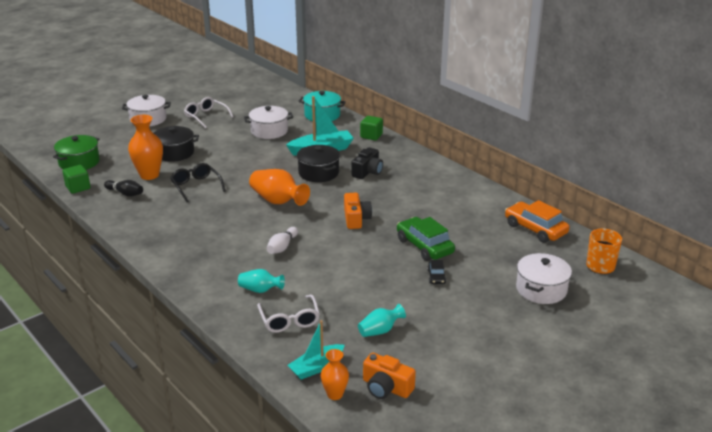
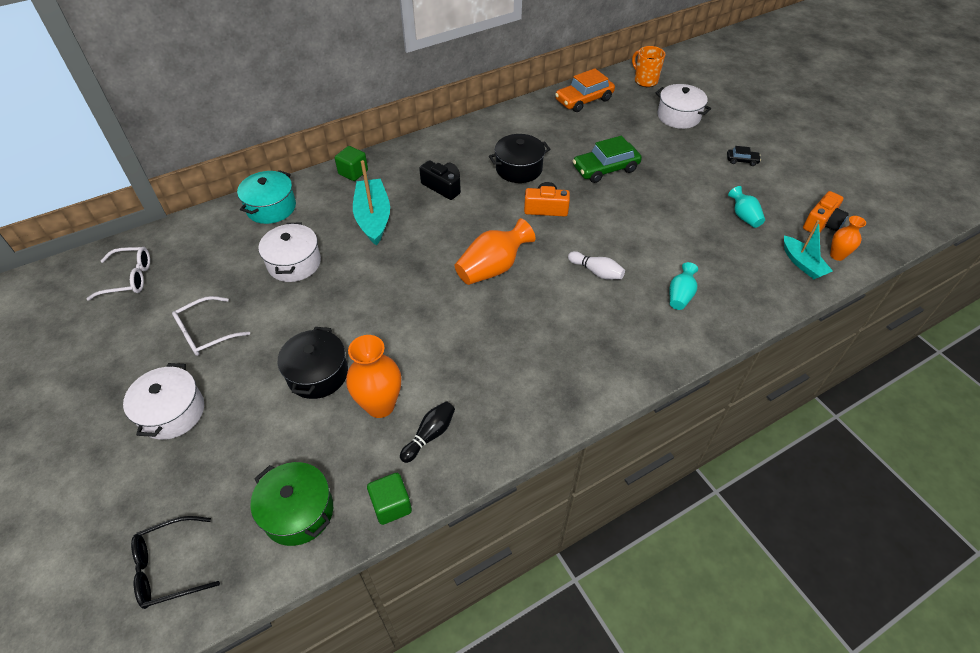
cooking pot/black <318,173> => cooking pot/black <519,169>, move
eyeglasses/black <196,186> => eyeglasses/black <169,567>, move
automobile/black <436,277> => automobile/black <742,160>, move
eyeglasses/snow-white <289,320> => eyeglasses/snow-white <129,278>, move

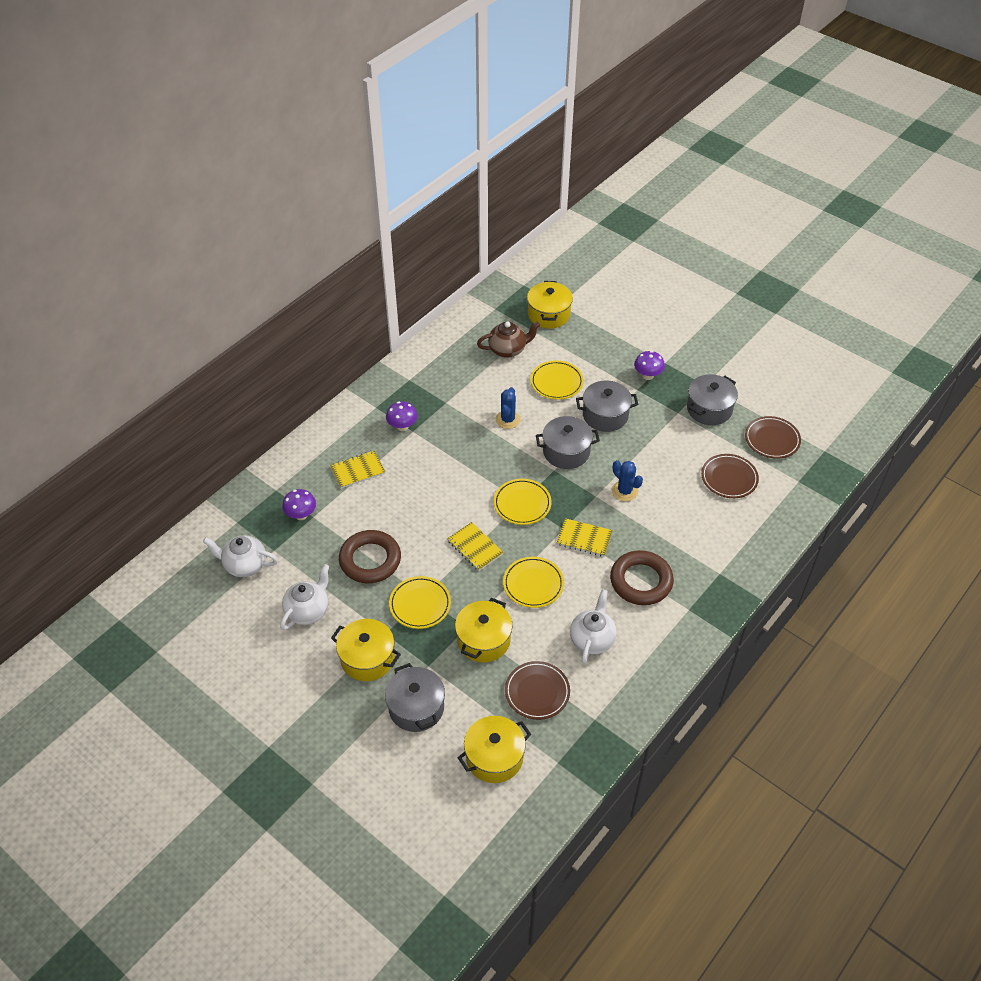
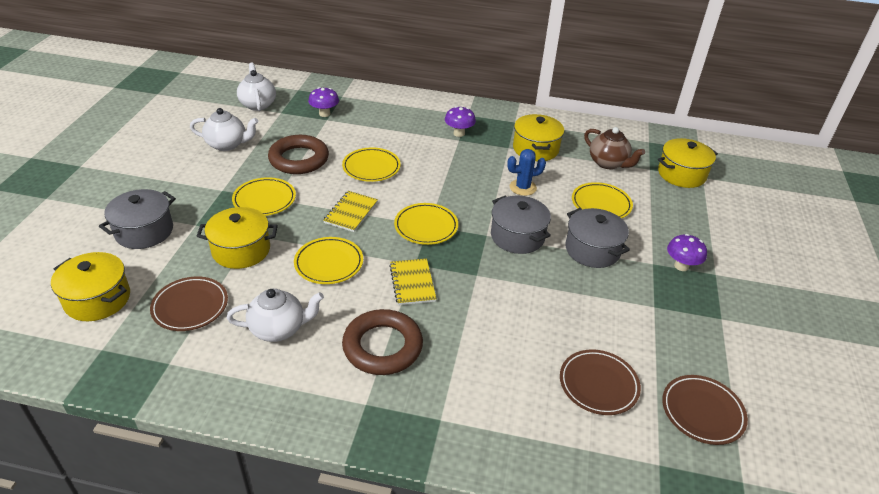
cooking pot/gray <709,409> => nothing
exercise book/bright yellow <357,470> => nothing
saguaro cactus/blue <624,491> => nothing
cooking pot/bright yellow <367,658> => cooking pot/bright yellow <535,149>, move
nothing => dinner plate/bright yellow <371,167>

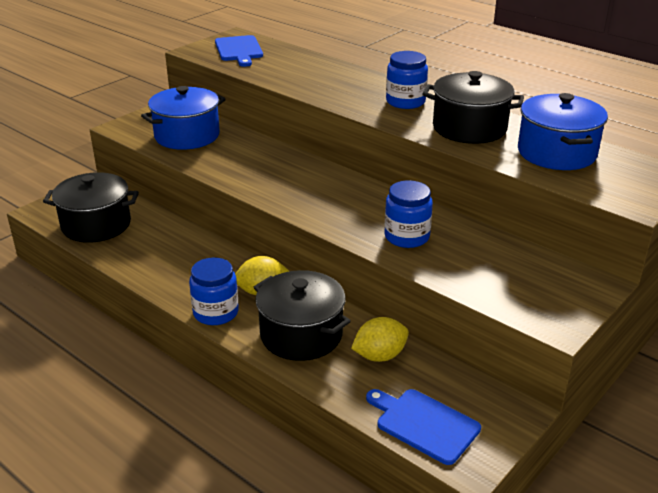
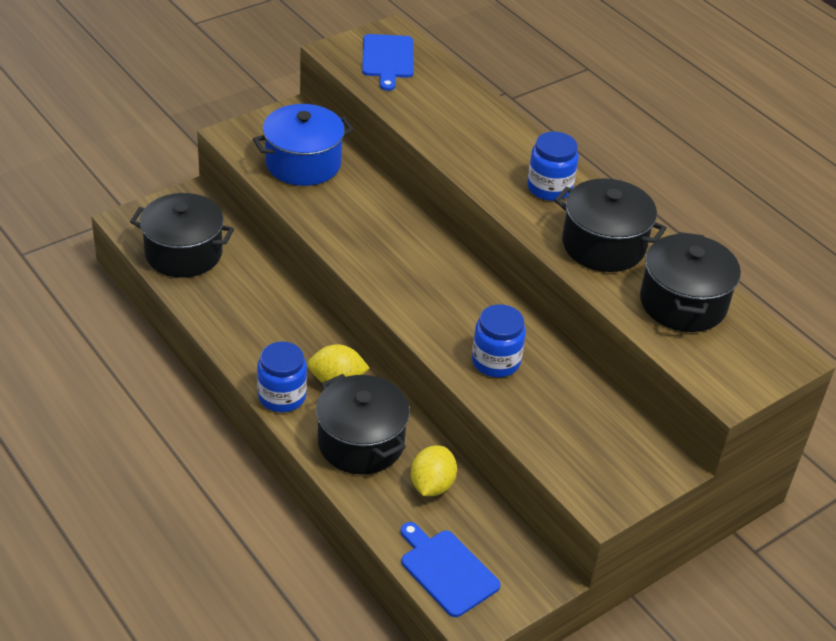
cooking pot/blue <556,153> => cooking pot/black <683,303>
citrus fruit/bright yellow <379,356> => citrus fruit/bright yellow <432,485>, 60 degrees counterclockwise

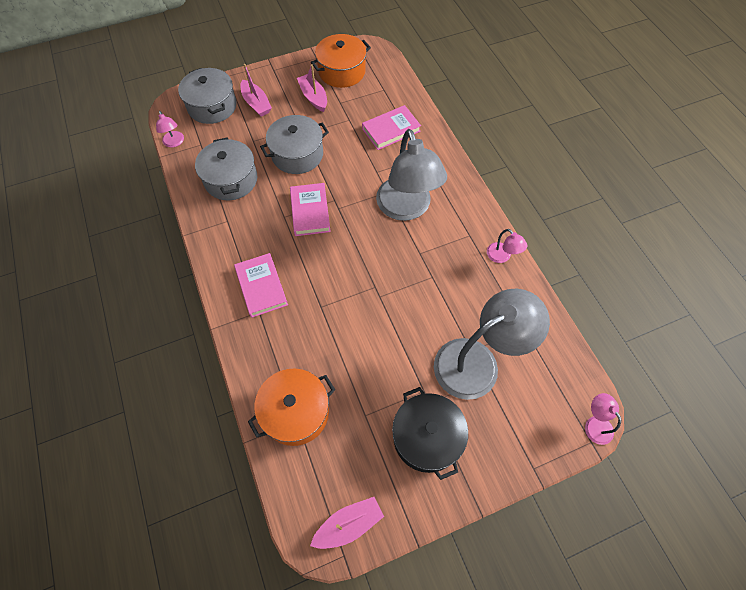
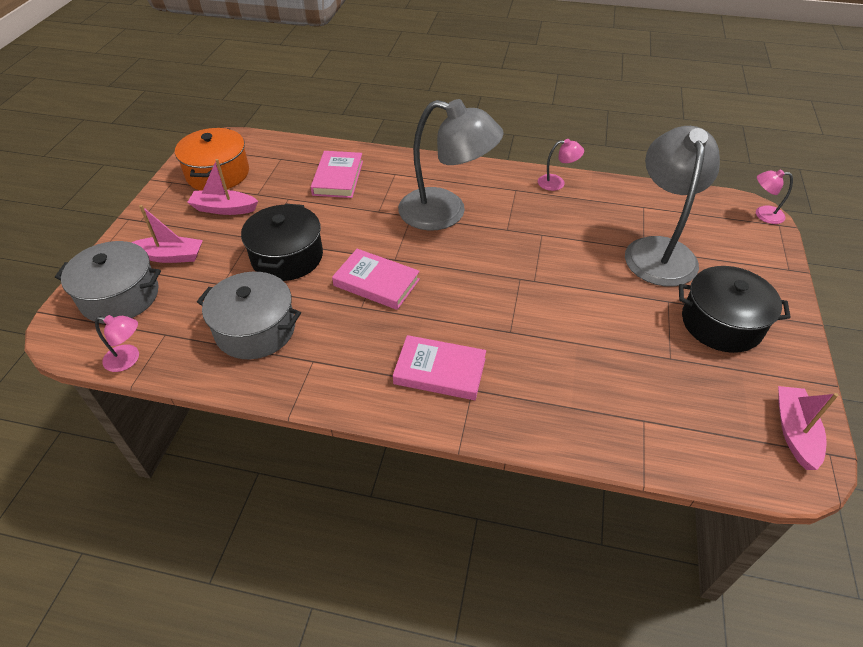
cooking pot/gray <297,154> => cooking pot/black <287,257>
cooking pot/orange-coloured <296,412> => nothing

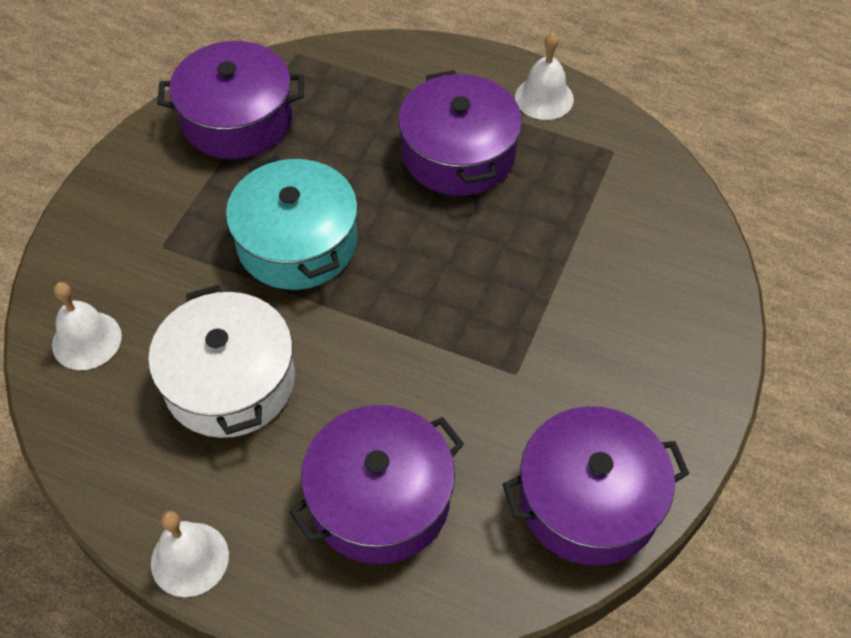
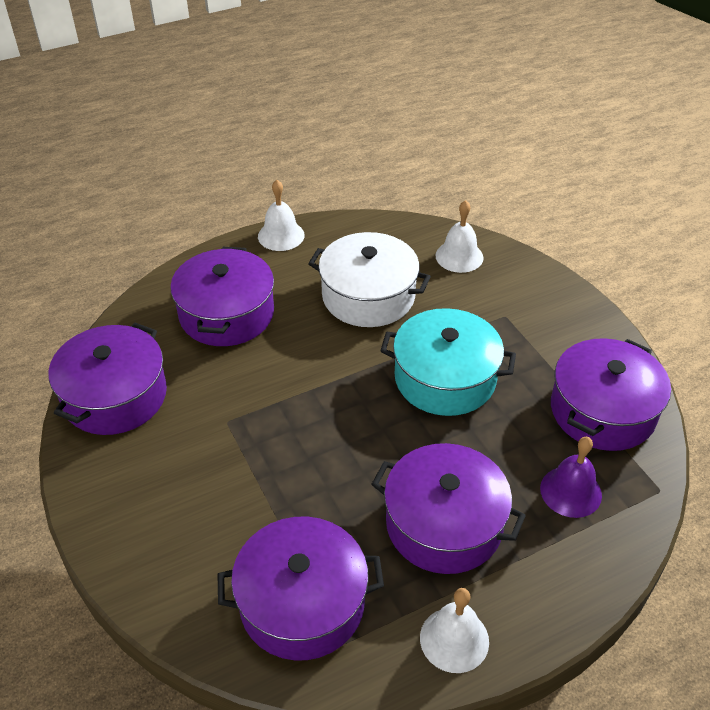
nothing => school bell/purple <570,491>
nothing => cooking pot/purple <302,603>

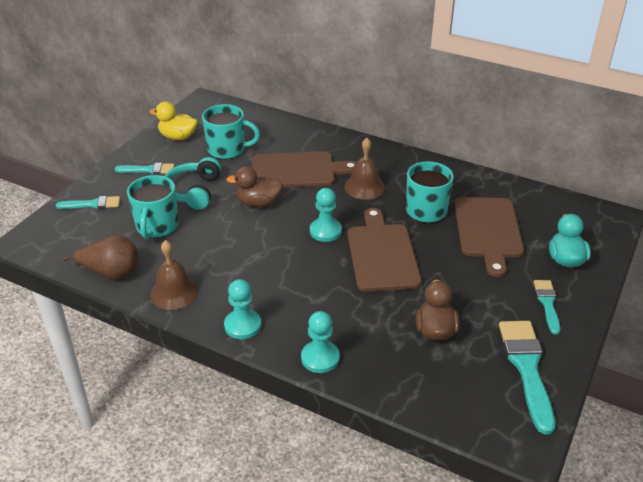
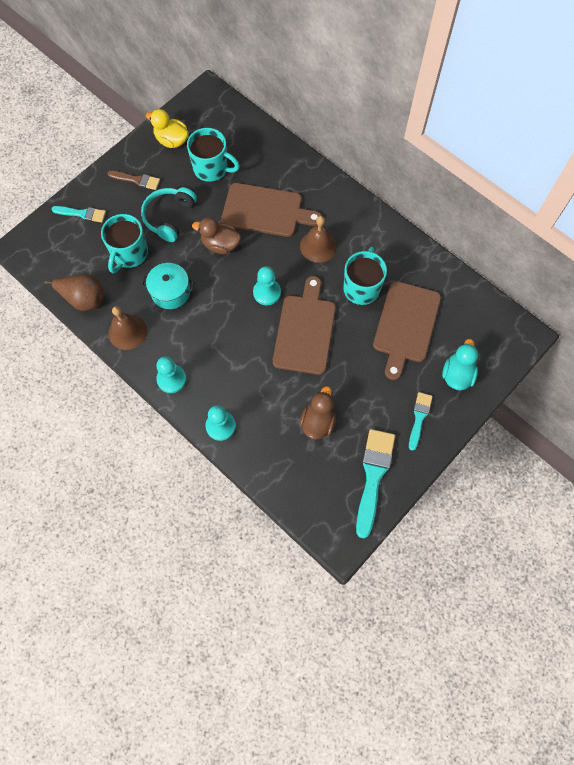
brush/aqua <148,170> => brush/dark brown <137,180>
nothing => cooking pot/aqua <170,292>

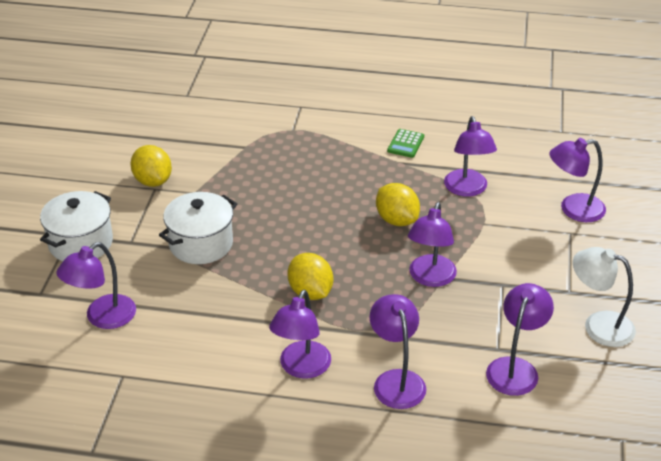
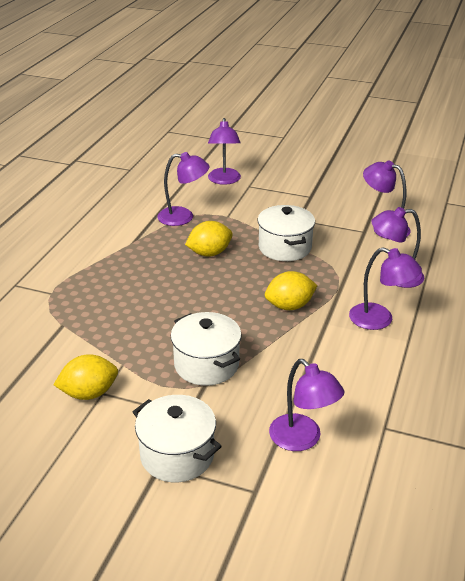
adding machine/leaf-green <405,144> => nothing
reading lamp/purple <430,278> => cooking pot/snow-white <284,247>
reading lamp/snow-white <598,325> => nothing

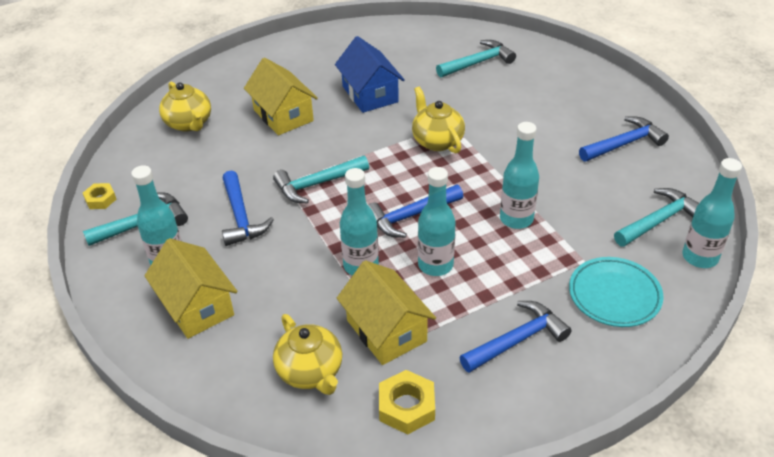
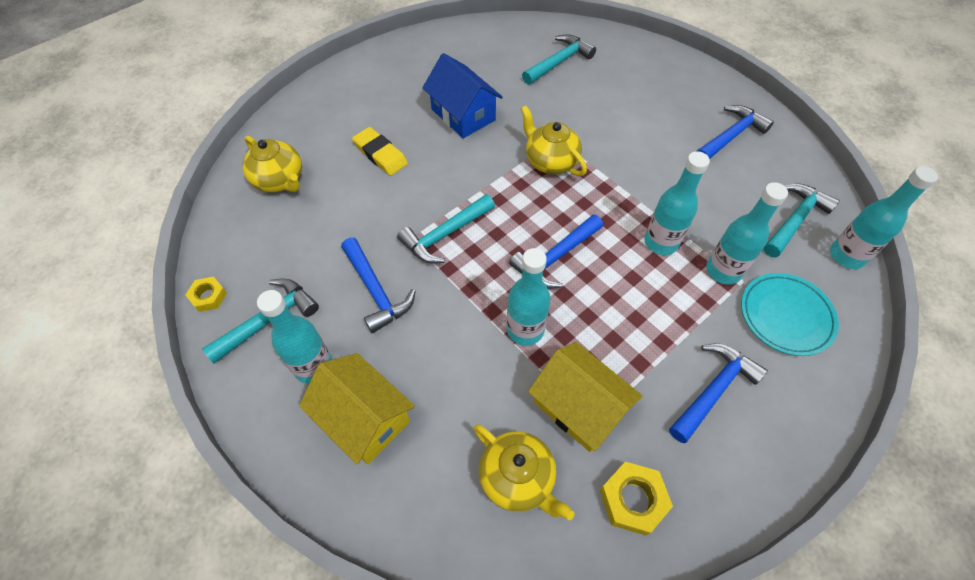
cottage/bright yellow <283,115> => eraser/bright yellow <380,154>
drink bottle/aqua <435,265> => drink bottle/aqua <723,271>, move

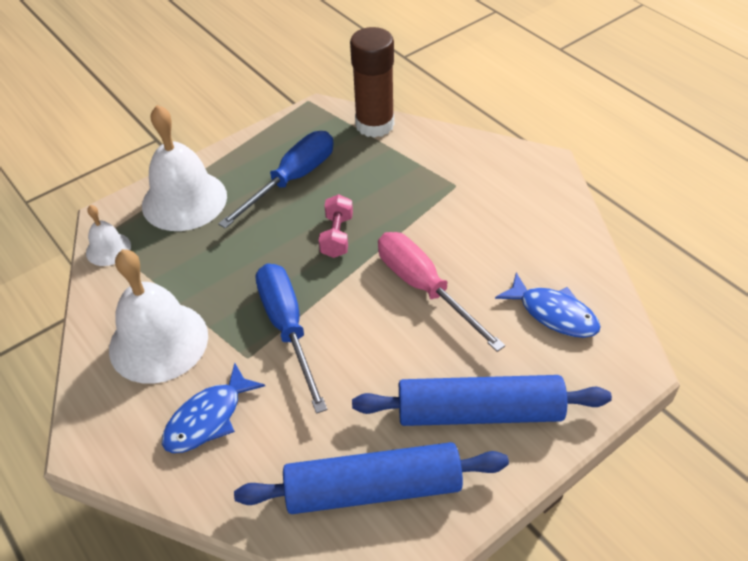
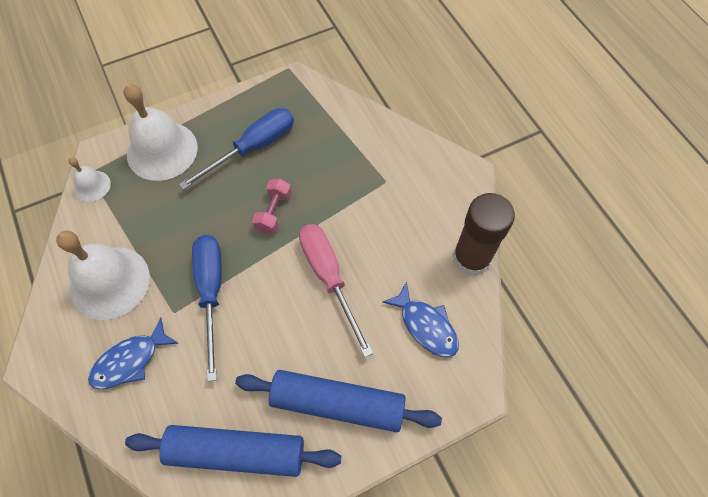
stick of glue/dark brown <374,125> => stick of glue/dark brown <471,258>, move

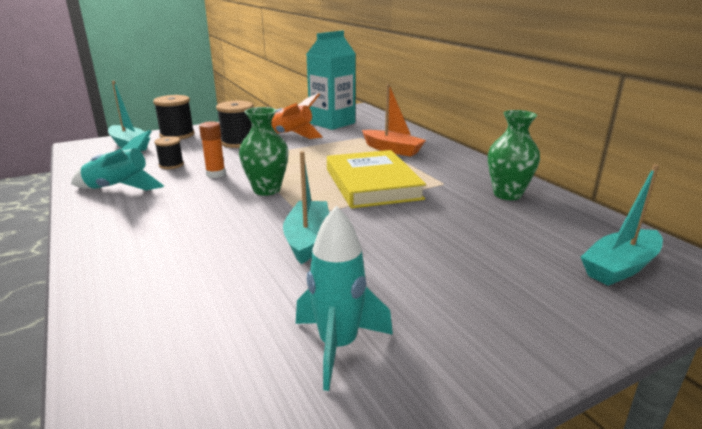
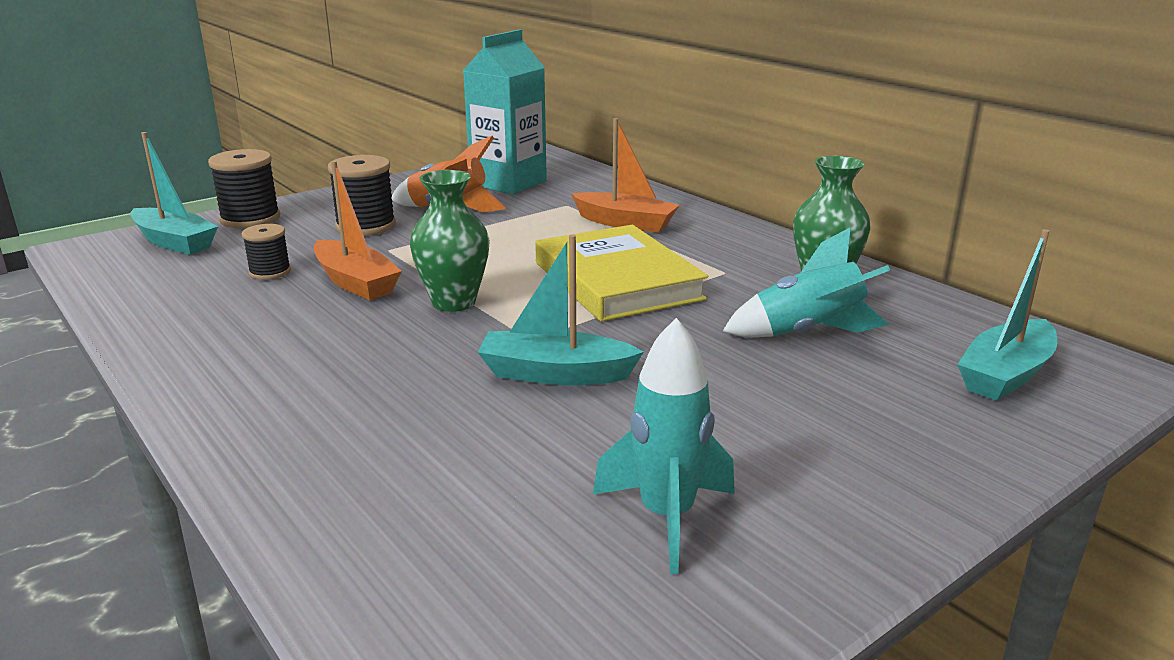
stick of glue/orange-coloured <216,174> => boat/orange-coloured <355,282>
spaceship/aqua <119,188> => spaceship/aqua <807,333>, move
boat/aqua <308,239> => boat/aqua <555,374>, 75 degrees counterclockwise

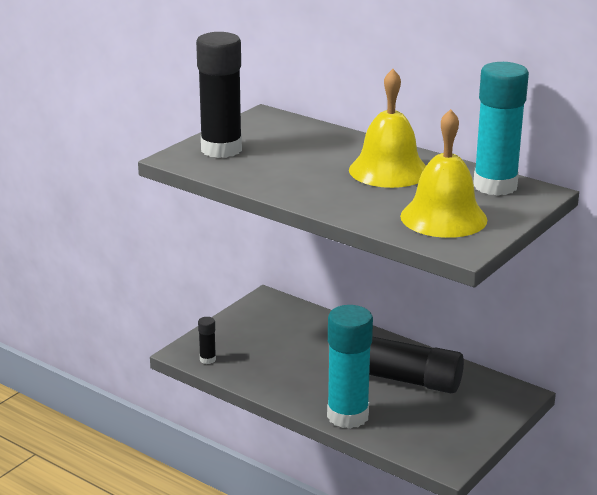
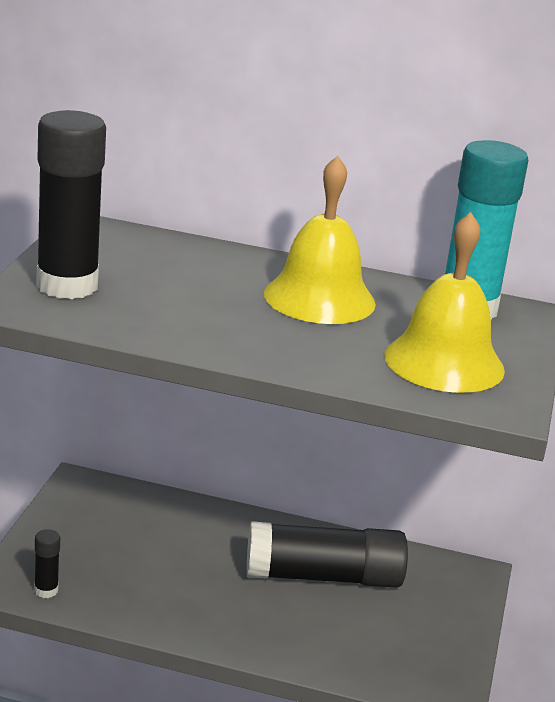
stick of glue/aqua <347,416> => nothing

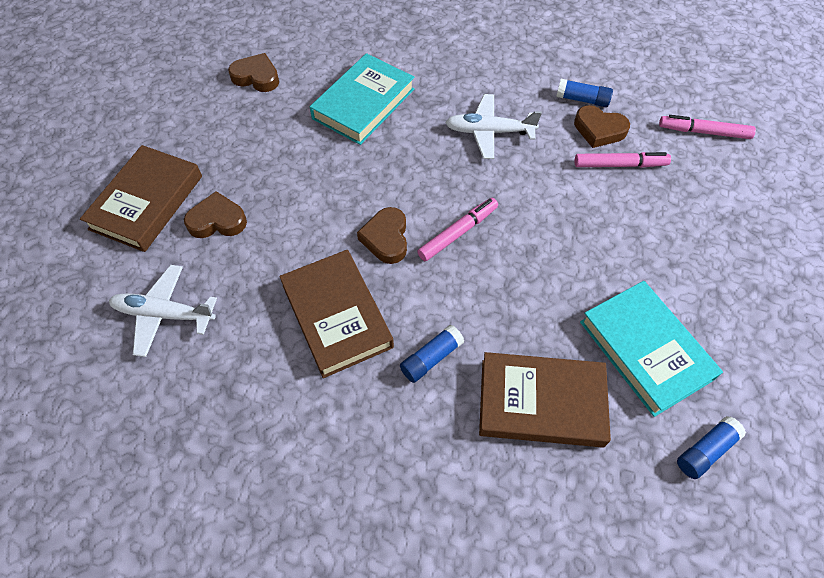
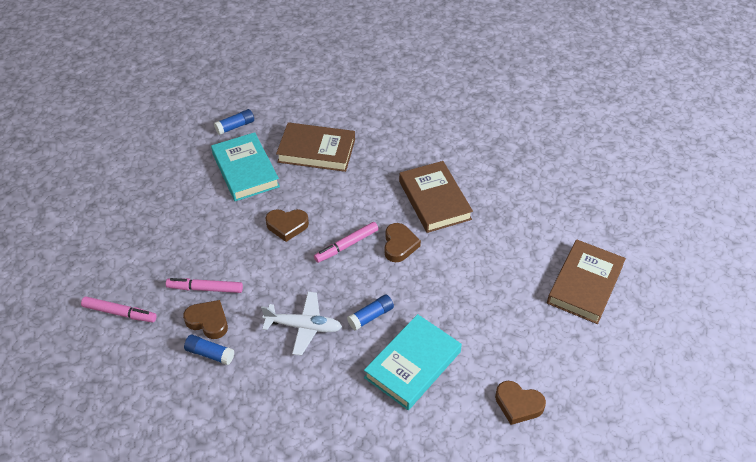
heart shape/dark brown <217,220> => heart shape/dark brown <287,226>, move
toy plane/snow-white <164,314> => nothing
stick of glue/blue <431,358> => stick of glue/blue <371,316>, move

